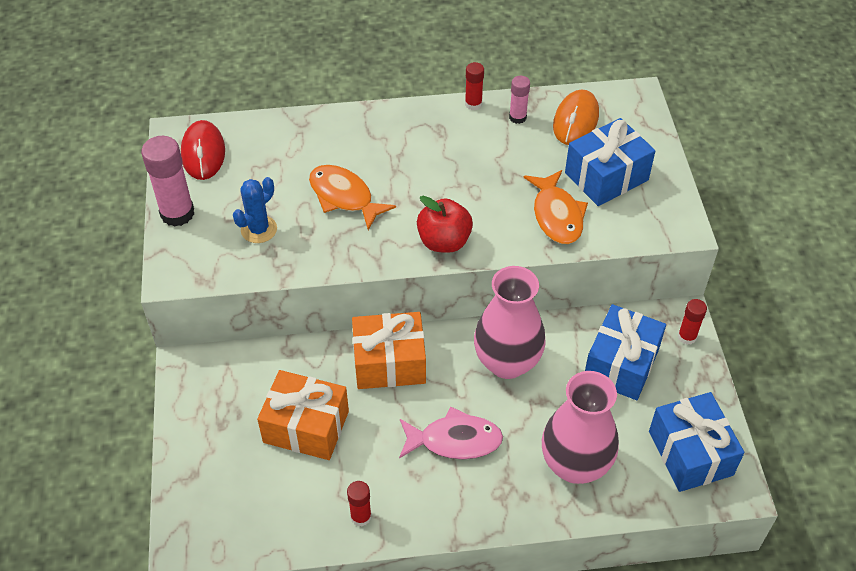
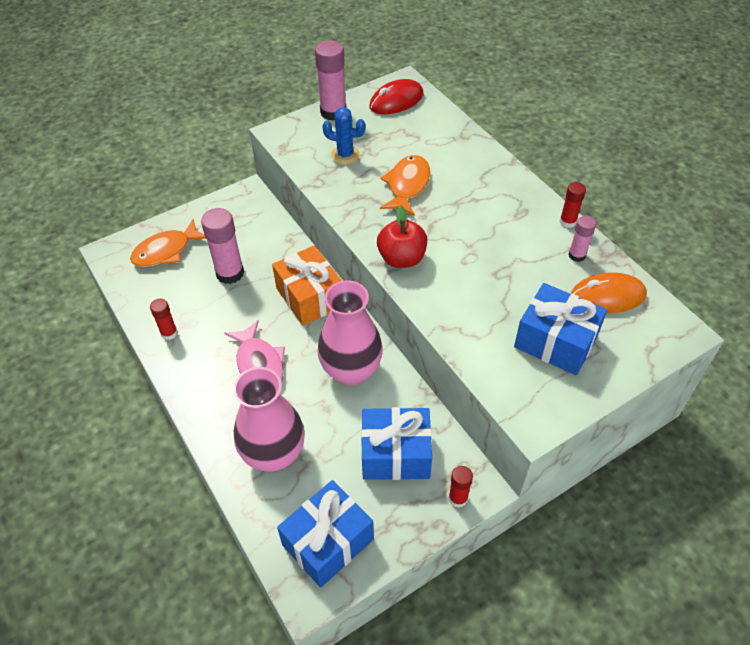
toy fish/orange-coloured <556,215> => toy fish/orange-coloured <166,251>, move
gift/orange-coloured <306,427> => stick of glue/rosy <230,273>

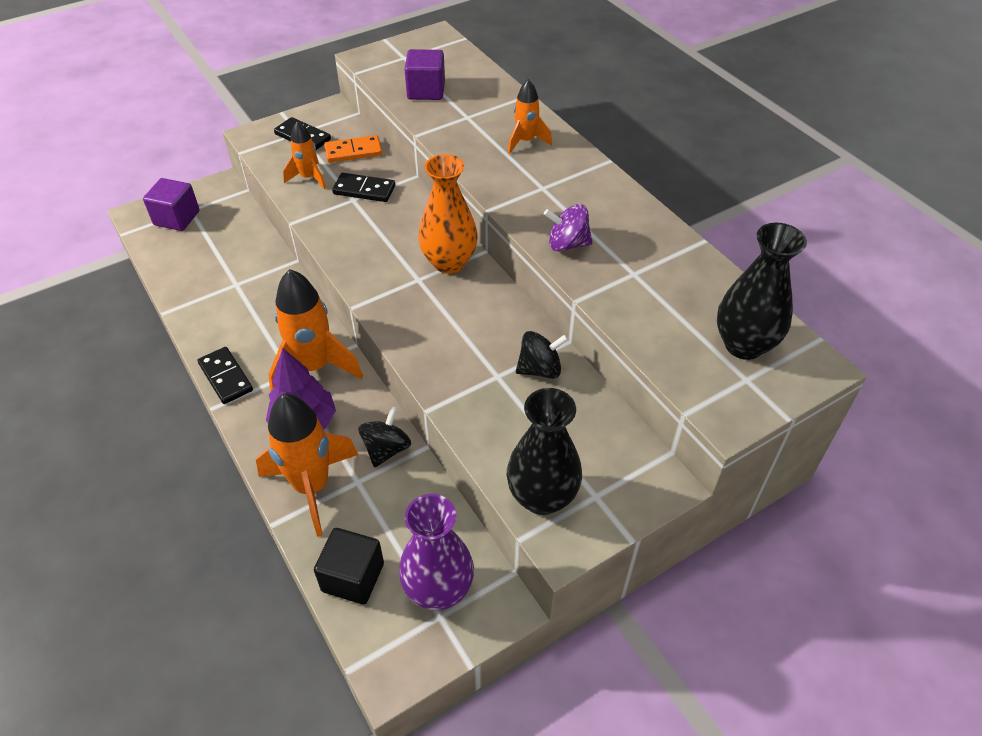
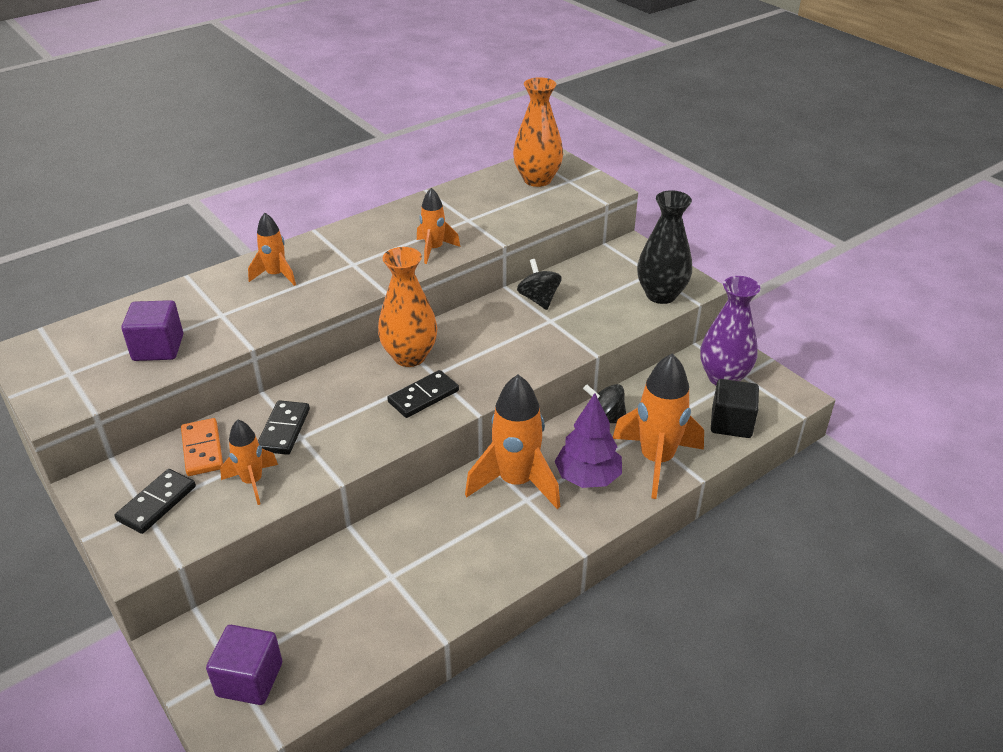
toy top/purple <567,244> => spaceship/orange-coloured <434,249>
vase/black <744,345> => vase/orange-coloured <537,180>
domino/black <226,377> => domino/black <423,396>, move

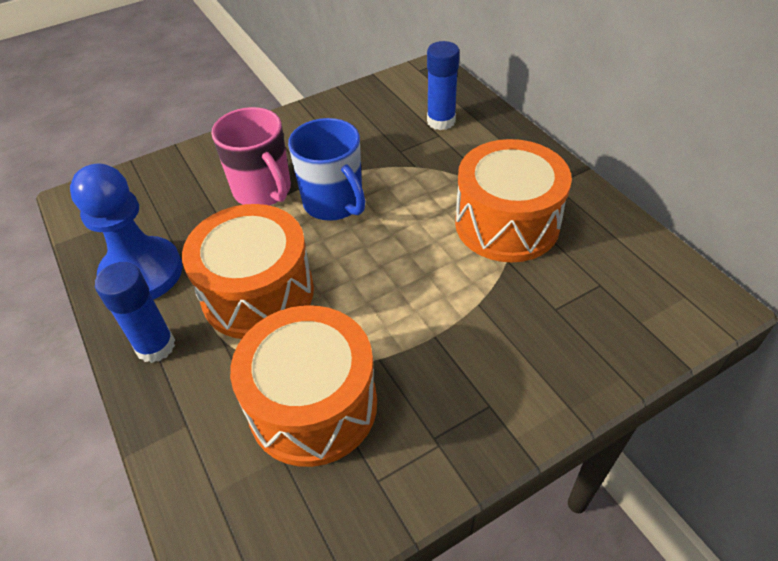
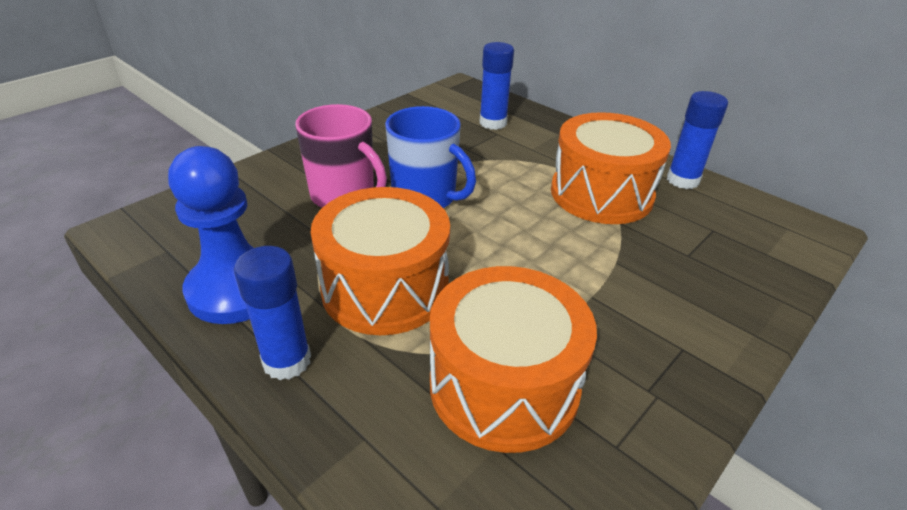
nothing => stick of glue/blue <682,180>

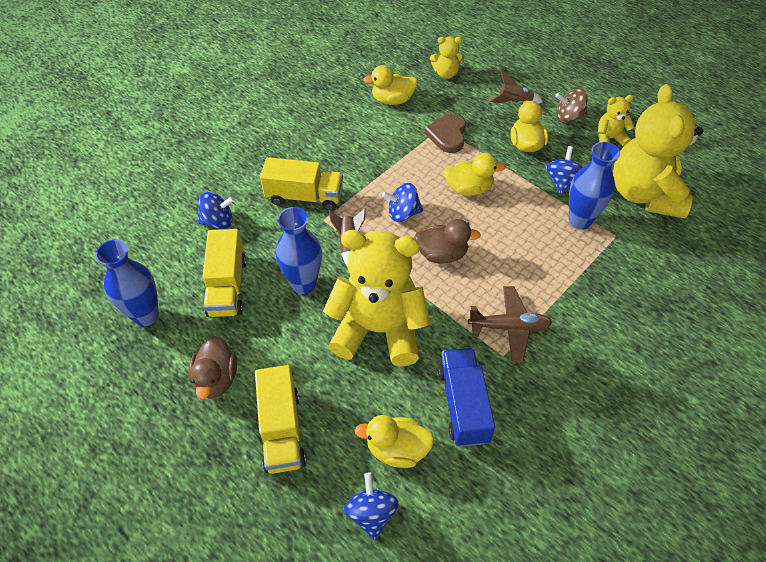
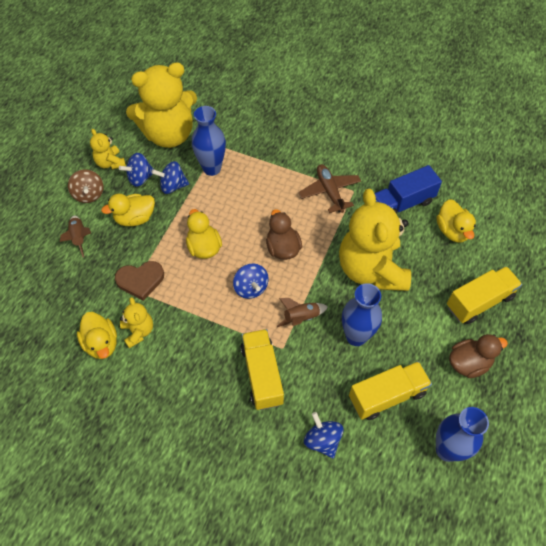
stuffed bear/bright yellow <446,73> => stuffed bear/bright yellow <138,331>, move
toy top/blue <371,513> => toy top/blue <140,178>, move

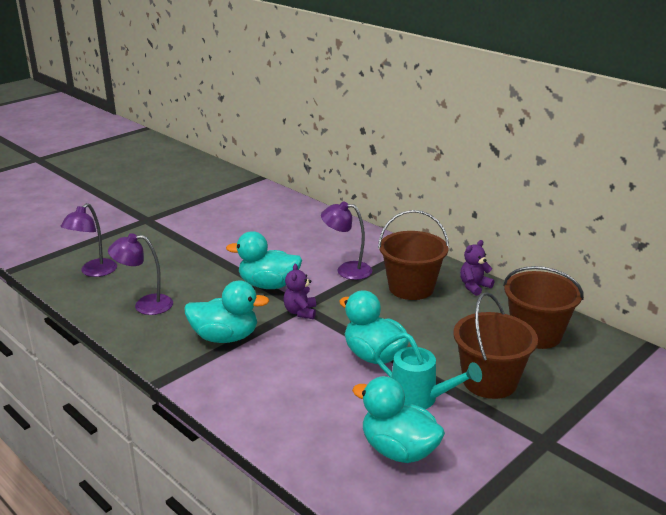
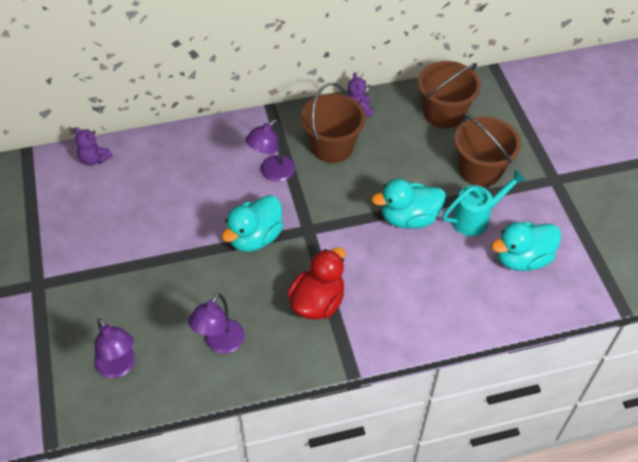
stuffed bear/purple <300,312> => stuffed bear/purple <94,159>, move
rubber duck/aqua <225,337> => rubber duck/scarlet <317,302>

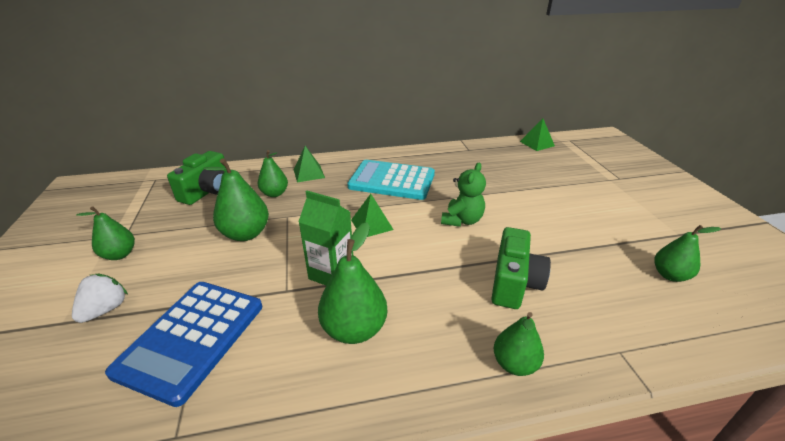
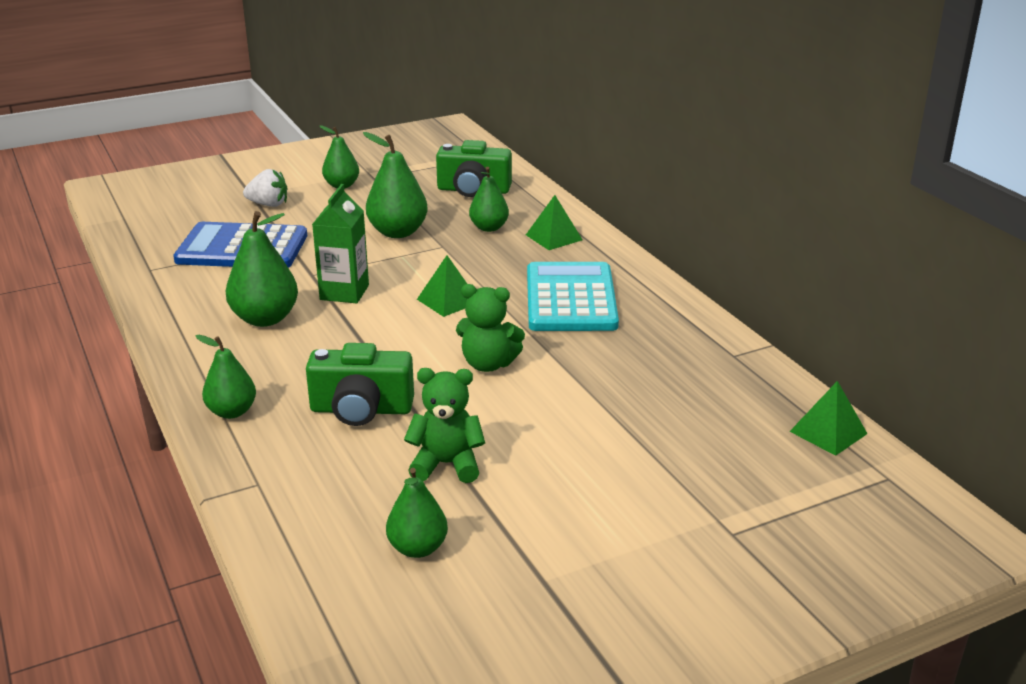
nothing => stuffed bear/leaf-green <446,464>

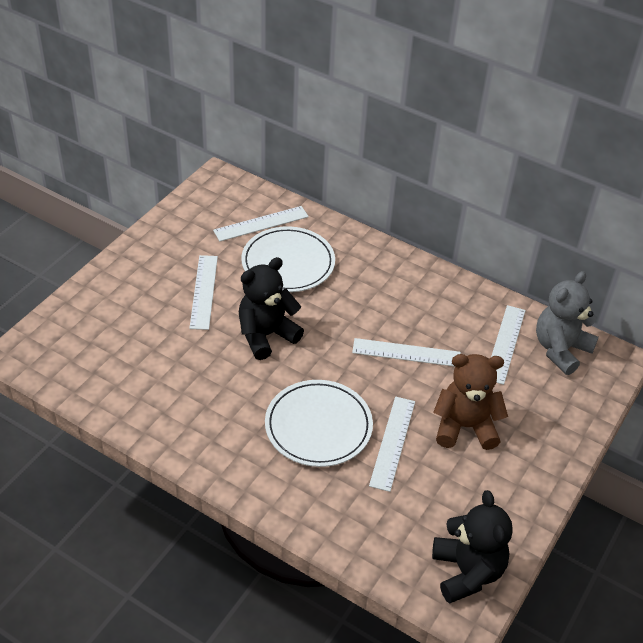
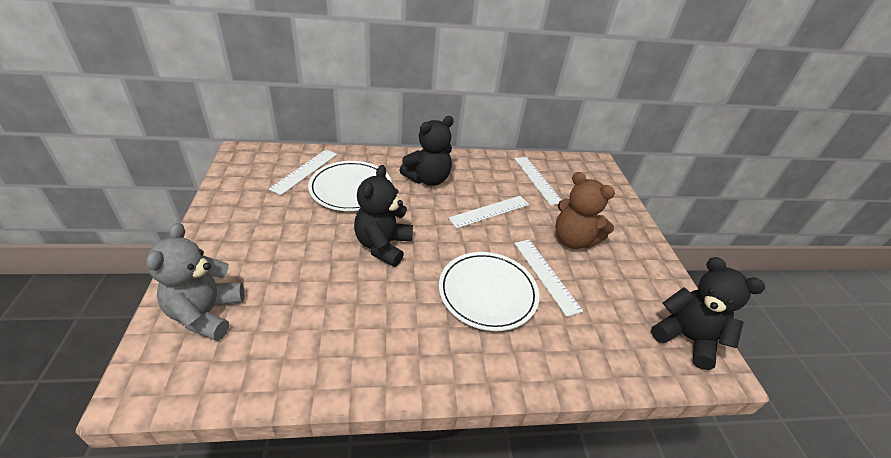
measuring stick/snow-white <203,291> => nothing
stuffed bear/gray <560,349> => stuffed bear/gray <206,313>, move
stuffed bear/dark brown <465,427> => stuffed bear/dark brown <573,240>, 105 degrees counterclockwise
nothing => stuffed bear/black <428,179>

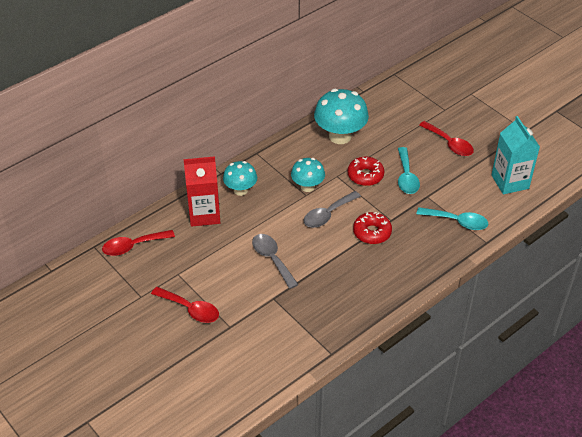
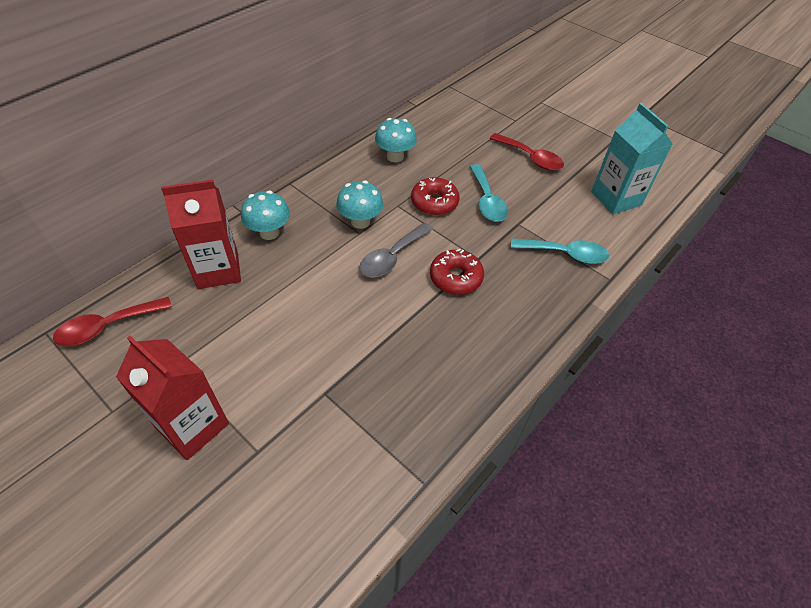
fungus/aqua <340,136> => fungus/aqua <395,157>, x0.60
teaspoon/gray <272,259> => nothing
teaspoon/scarlet <190,309> => milk carton/scarlet <192,426>

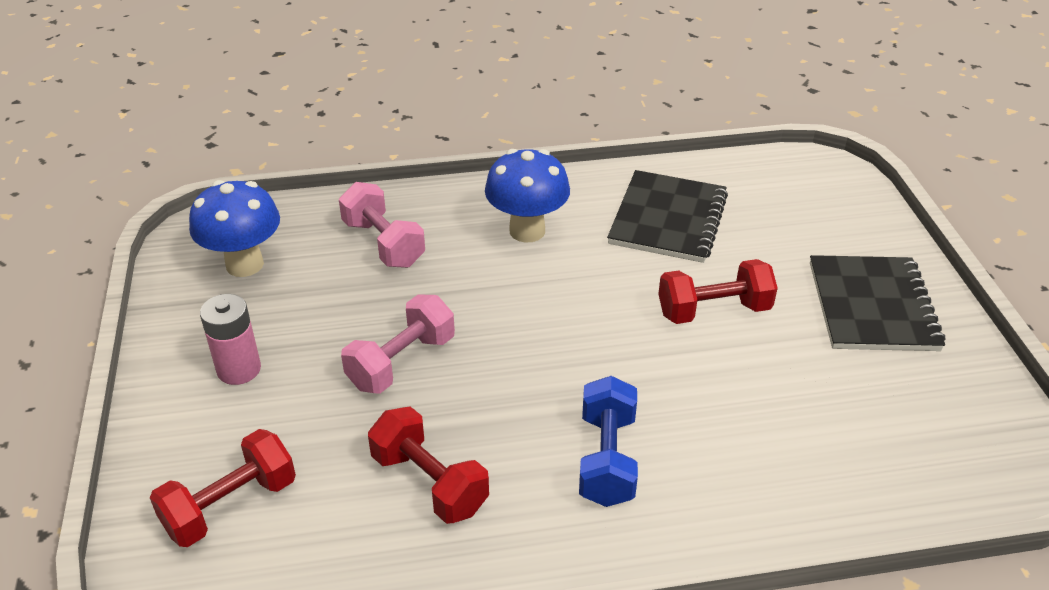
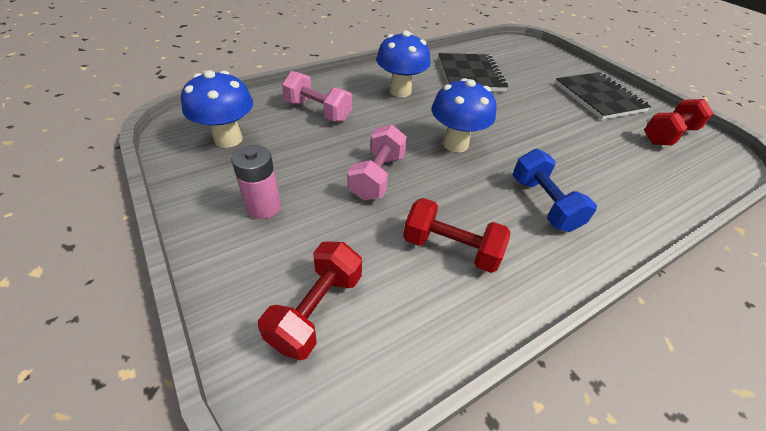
free weight/scarlet <713,311> => free weight/scarlet <668,135>, move
nothing => fungus/blue <455,144>

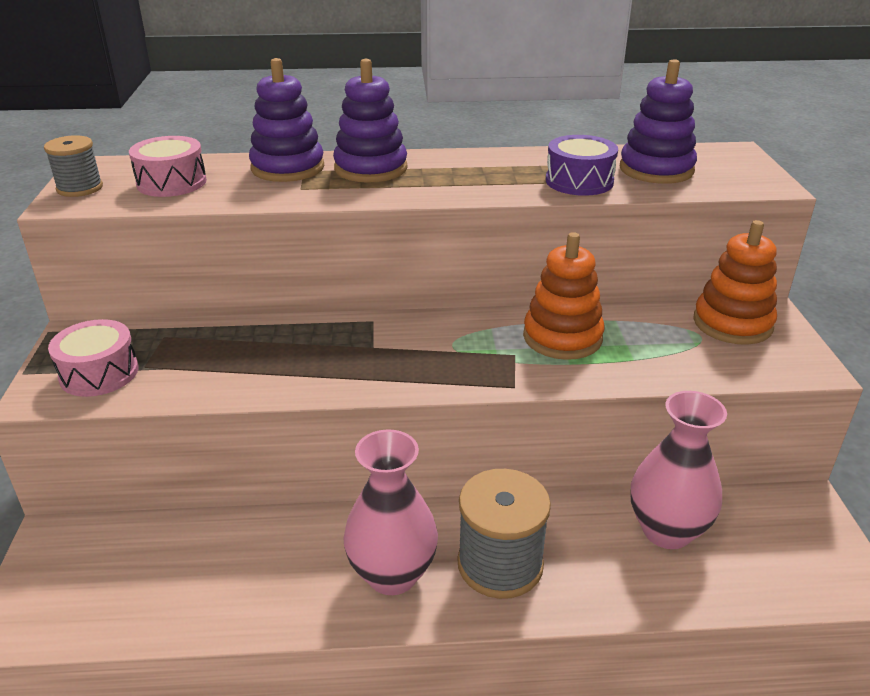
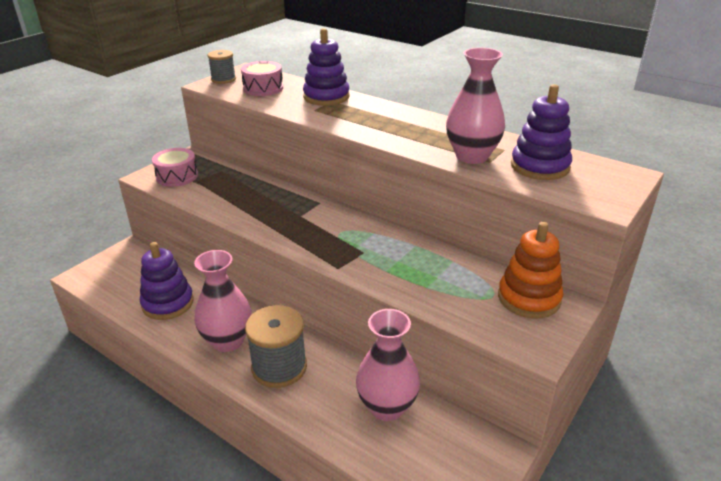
ring stacker/purple <371,168> => ring stacker/purple <168,303>, move
toy drum/purple <579,181> => vase/rosy <472,156>
ring stacker/orange-coloured <562,337> => nothing

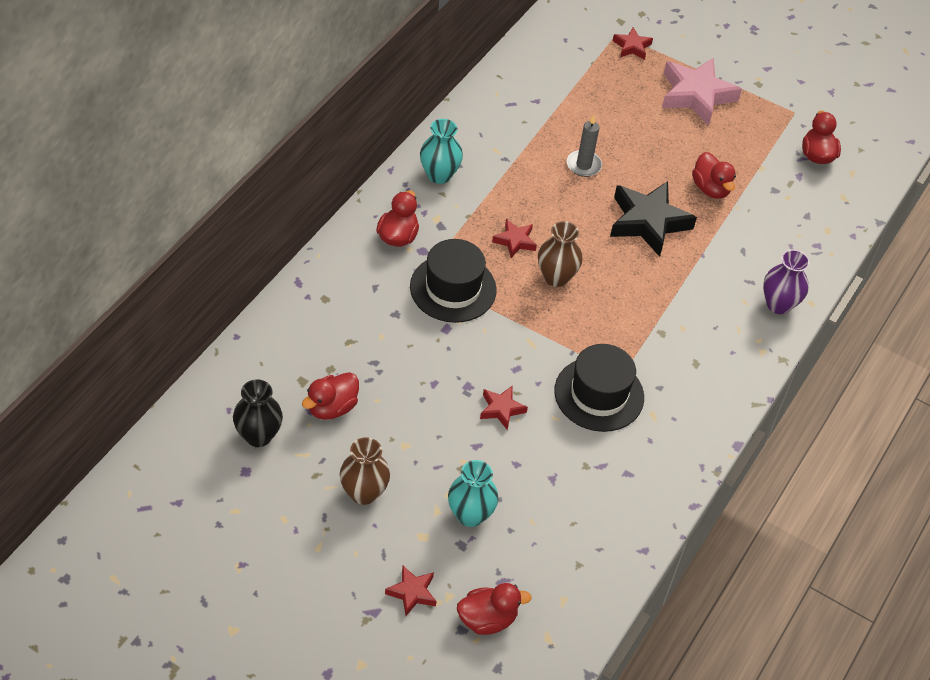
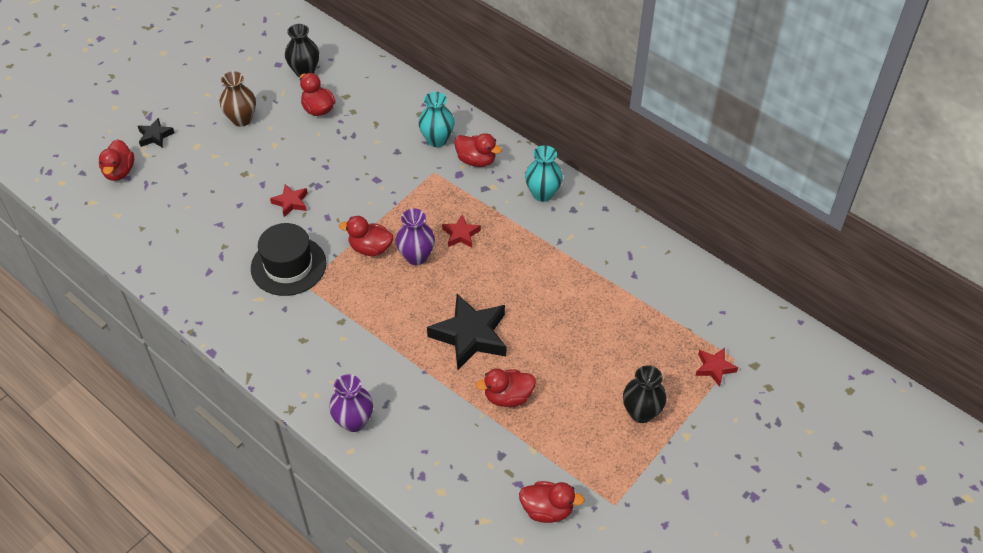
star shape/rosy <696,95> => vase/black <641,412>
pillar candle/gray <583,165> => nothing
vase/dark brown <556,277> => vase/purple <416,256>
tall hat/black <453,288> => nothing
vase/aqua <470,515> => vase/aqua <437,140>, move
star shape/scarlet <412,592> => star shape/black <155,136>
nothing => rubber duck/scarlet <370,248>

